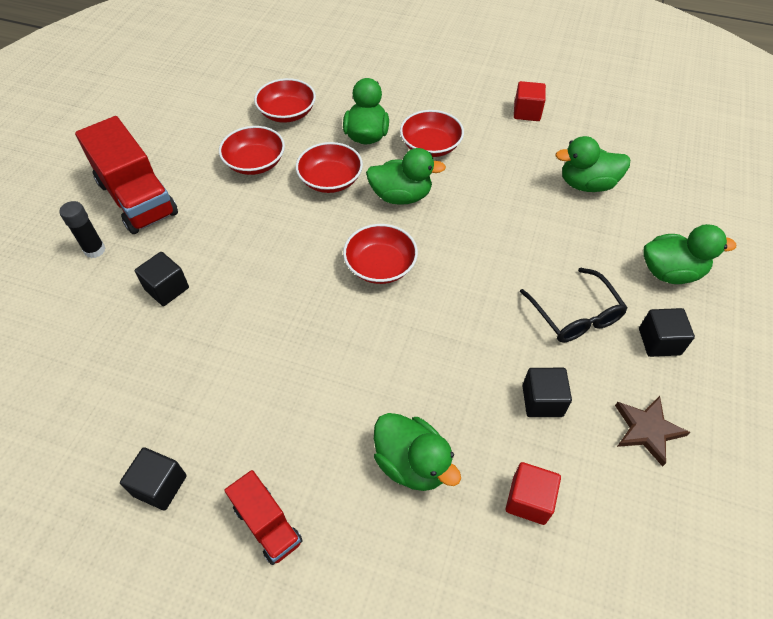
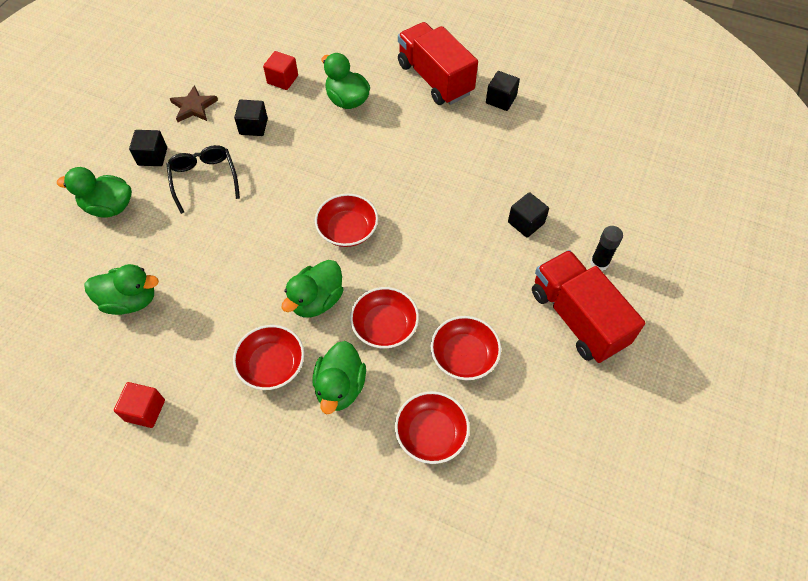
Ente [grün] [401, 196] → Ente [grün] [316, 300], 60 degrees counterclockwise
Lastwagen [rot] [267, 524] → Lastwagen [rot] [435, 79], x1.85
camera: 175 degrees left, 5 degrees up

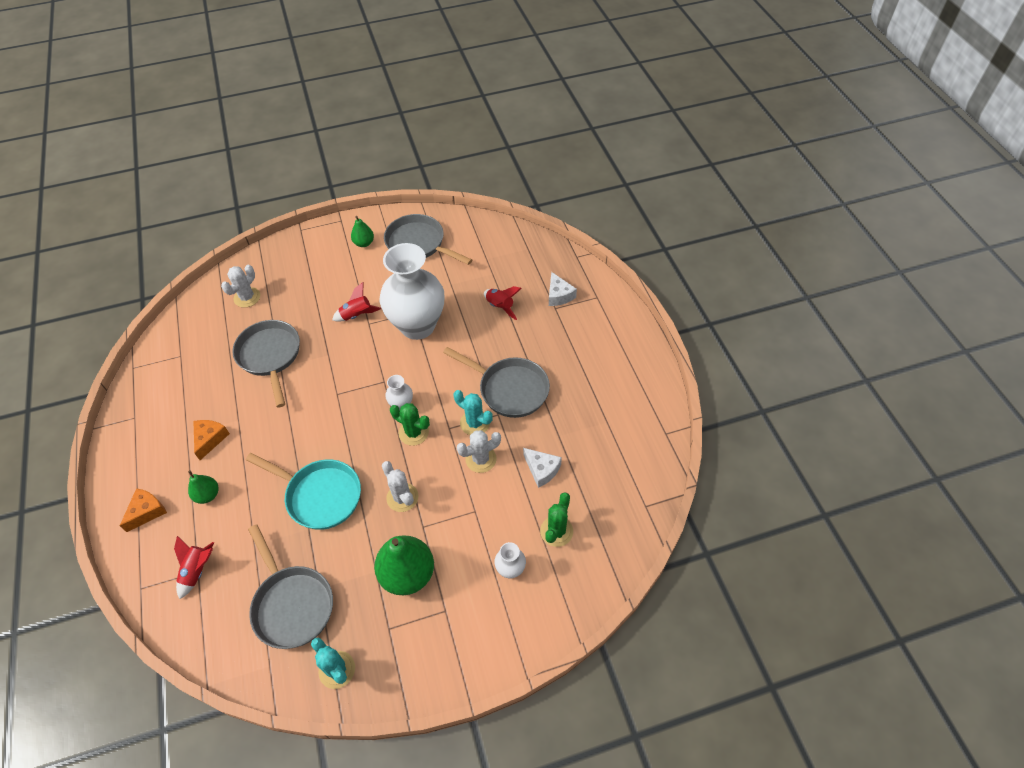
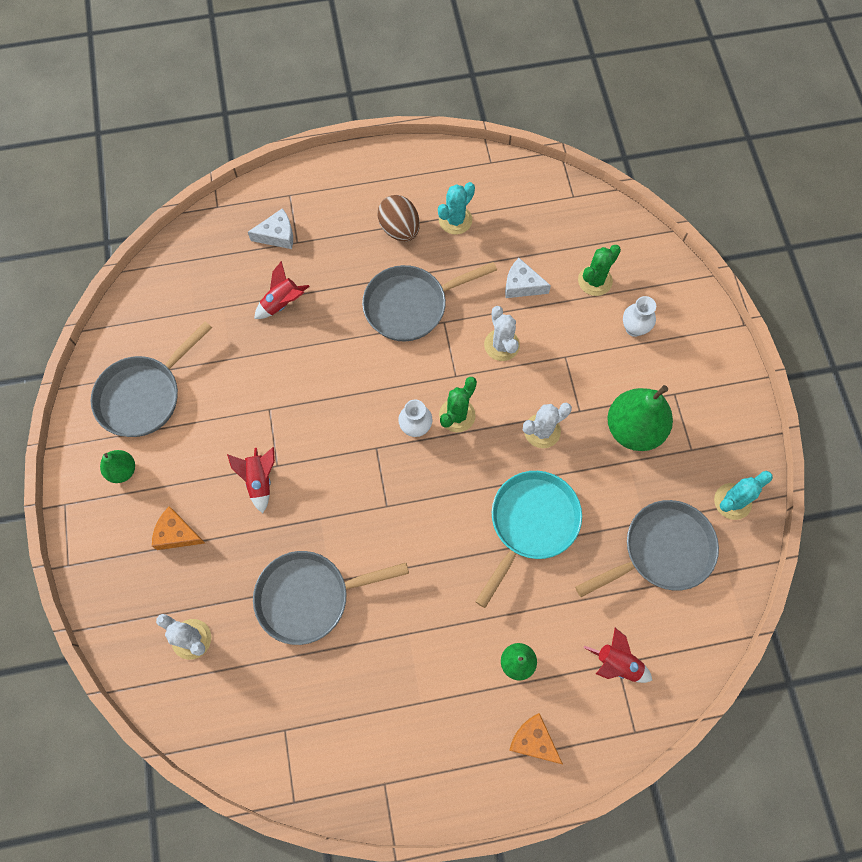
Vase [weiß] [417, 326] → -
Pfanne [grau] [509, 389] → Pfanne [grau] [411, 305], 150 degrees counterclockwise
Kaktus [türkis] [475, 423] → Kaktus [türkis] [455, 220], moved
Käse [orange] [210, 439] → Käse [orange] [177, 533], moved
Käse [weiß] [542, 470] → Käse [weiß] [521, 285], 120 degrees counterclockwise
Kaktus [grün] [556, 531] → Kaktus [grün] [595, 281], 75 degrees counterclockwise
- → Ei [braun] [399, 229]
camera: 85 degrees left, 15 degrees up

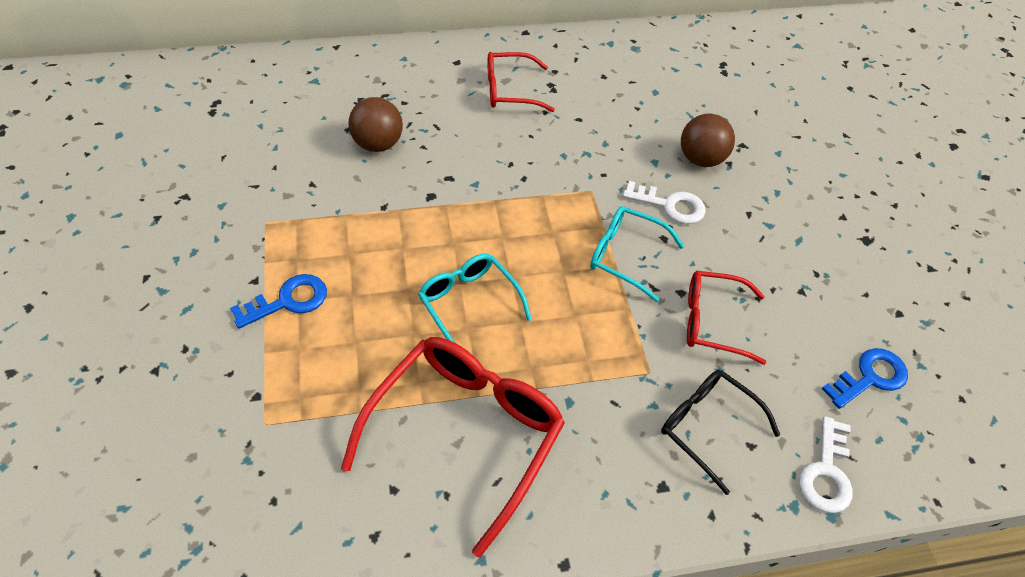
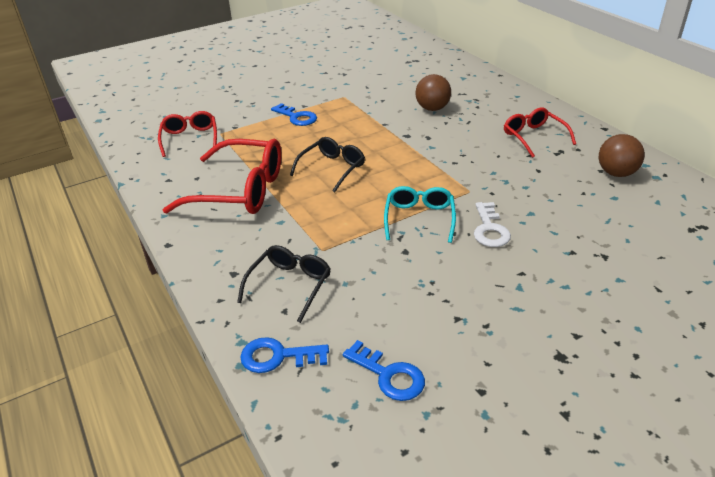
Ball [braun] [701, 159] → Ball [braun] [616, 173], moved
Brille [türkis] [469, 304] → Brille [schwarz] [332, 169]
Brille [rot] [713, 322] → Brille [rot] [190, 139], moved
Schlüssel [weiß] [826, 472] → Schlüssel [blau] [278, 356]
camera: 75 degrees right, 15 degrees down

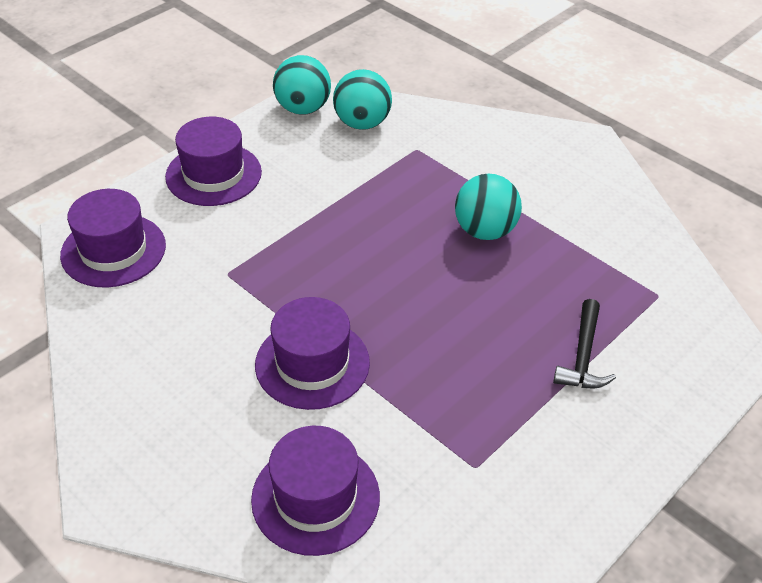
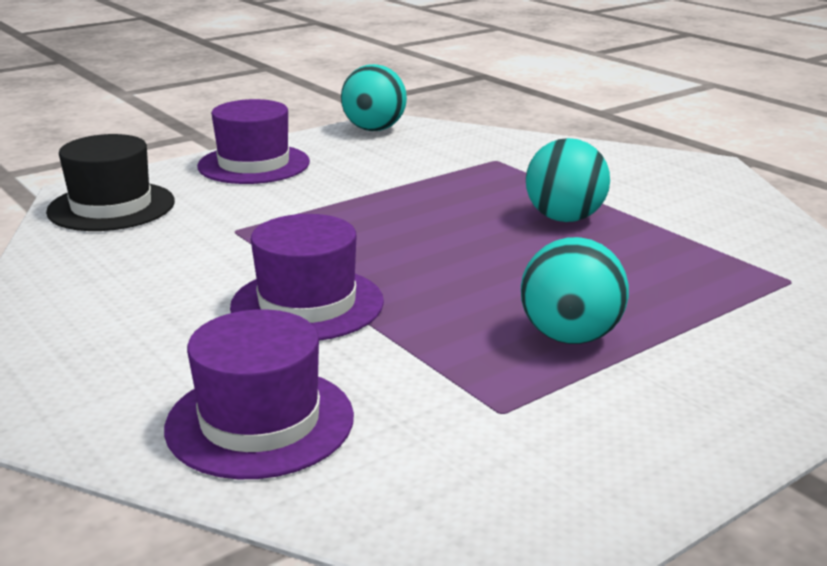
Ball [türkis] [362, 123] → Ball [türkis] [570, 337], moved
Hut [lila] [113, 250] → Hut [schwarz] [111, 207]
Hammer [schwarz] [583, 356] → -
camera: 10 degrees right, 20 degrees down

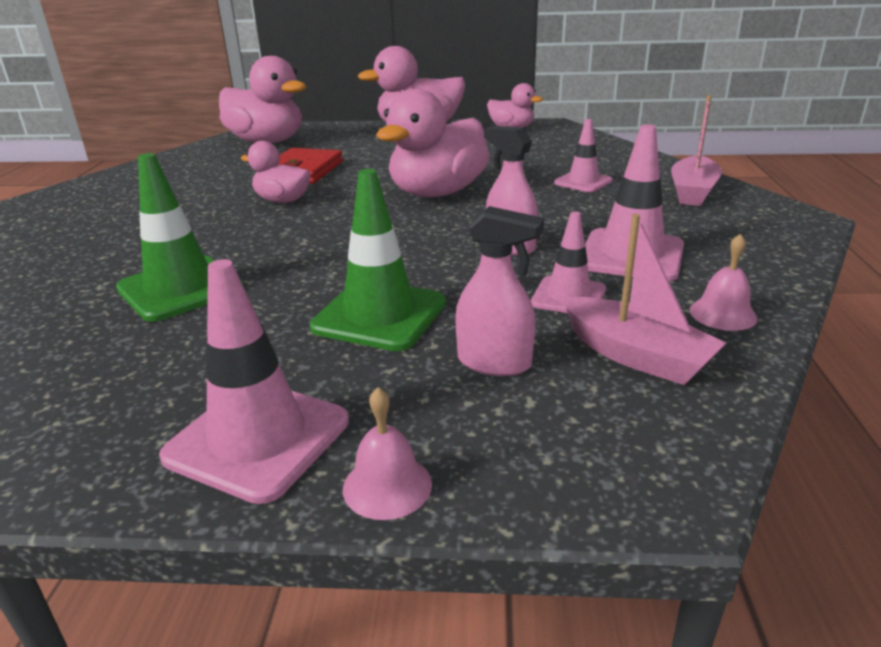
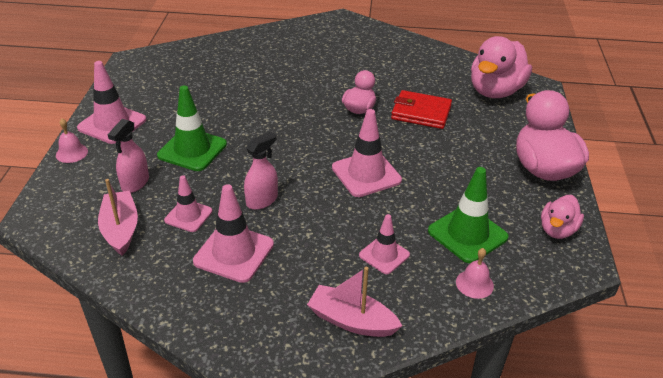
Ente [rosa] [437, 193] → Leitkegel [rosa] [366, 174]
Leitkegel [grün] [180, 288] → Leitkegel [grün] [467, 234], moved
Boot [rosa] [635, 355] → Boot [rosa] [121, 229], 120 degrees clockwise
Glocke [rosa] [723, 314] → Glocke [rosa] [474, 284], moved
camera: 90 degrees right, 10 degrees up

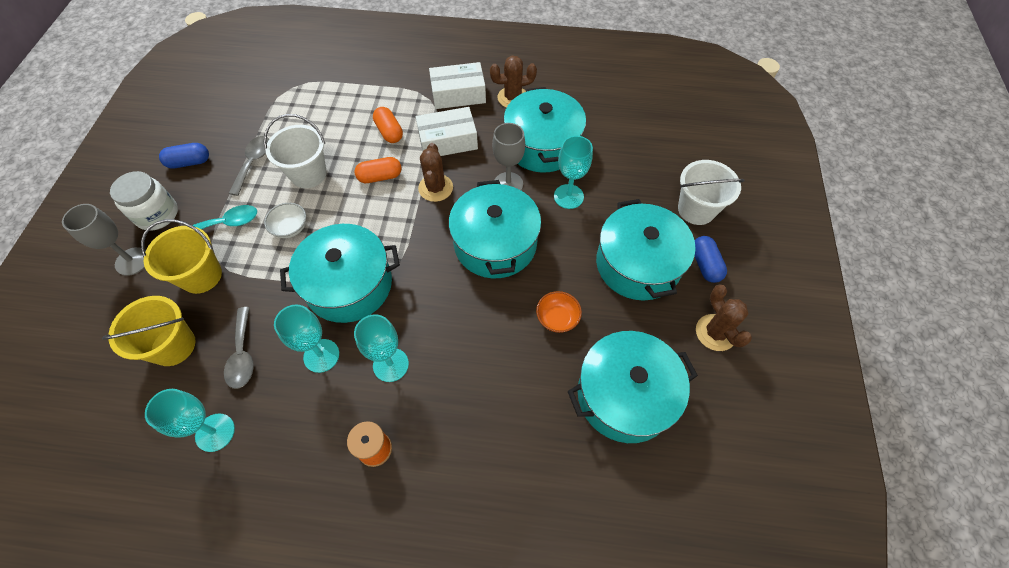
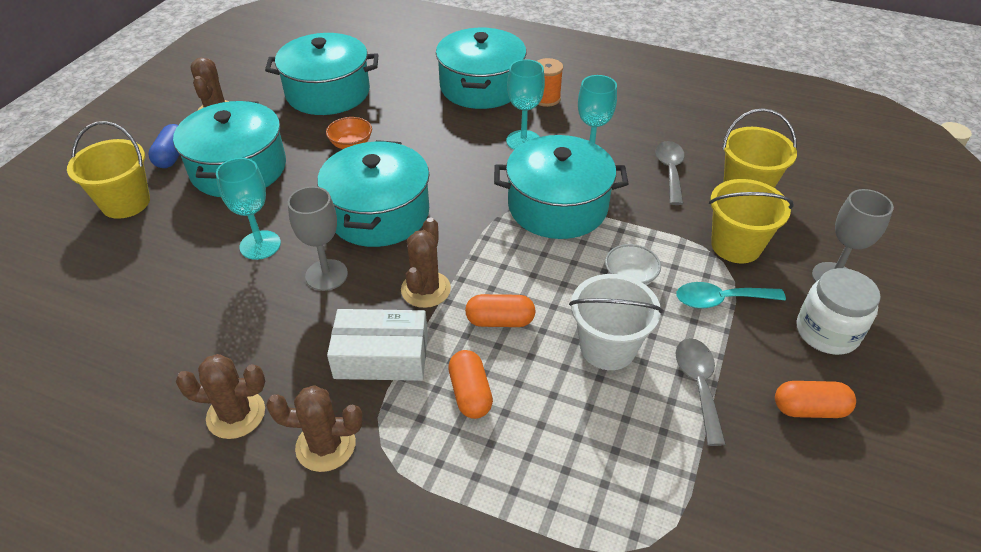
Schachtel [weiß] [458, 94] → Kaktus [braun] [325, 445]
Kochtopf [türkis] [542, 145] → Kochtopf [türkis] [481, 87], moved
Löffel [grau] [253, 163] → Löffel [grau] [698, 385], 150 degrees clockwise
Kapsel [blau] [189, 162] → Kapsel [orange] [809, 409]
Eimer [weiß] [696, 209] → Eimer [gelb] [126, 203]
Kelch [türkis] [215, 432] → -
camera: 165 degrees left, 15 degrees down

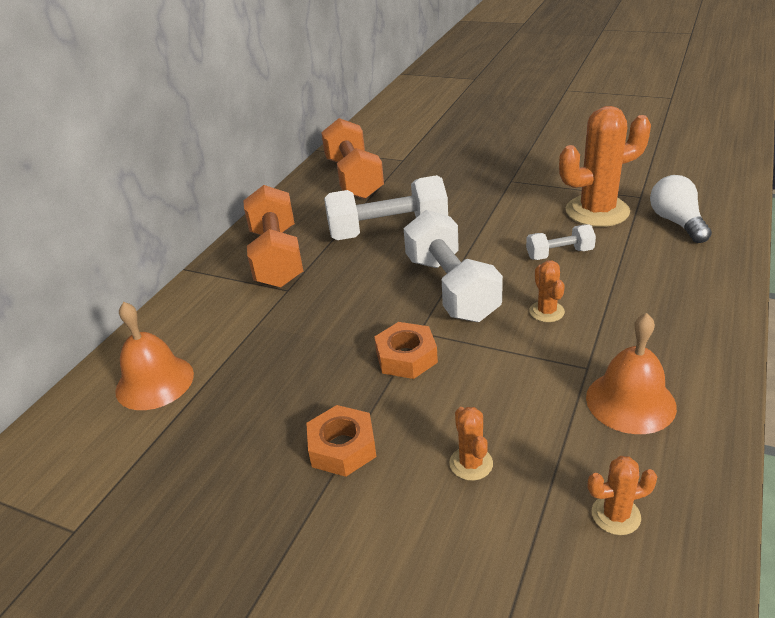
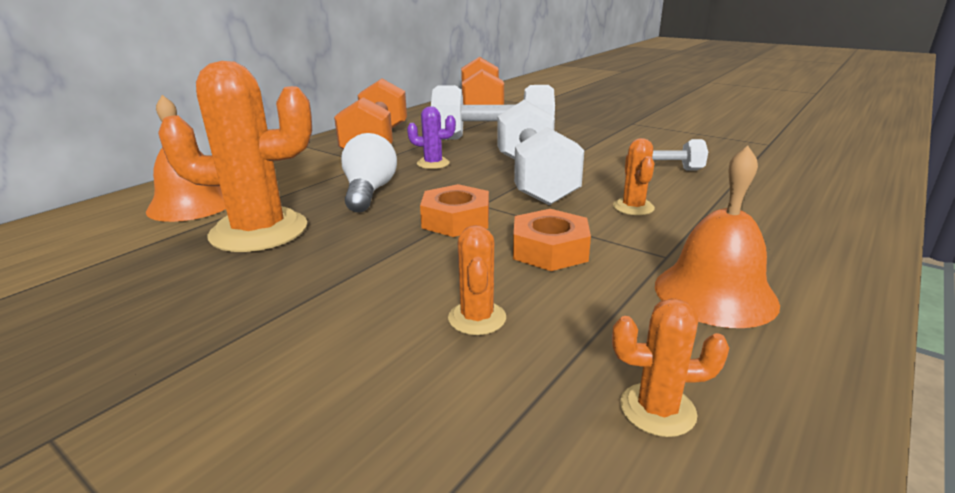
Kaktus [orange] [597, 211] → Kaktus [orange] [259, 231], moved
Glühbirne [weiß] [677, 222] → Glühbirne [weiß] [369, 192], moved
Sechskantmutter [orange] [342, 447] → Sechskantmutter [orange] [550, 250], moved
- → Kaktus [lila] [433, 163]
camera: 10 degrees right, 10 degrees down

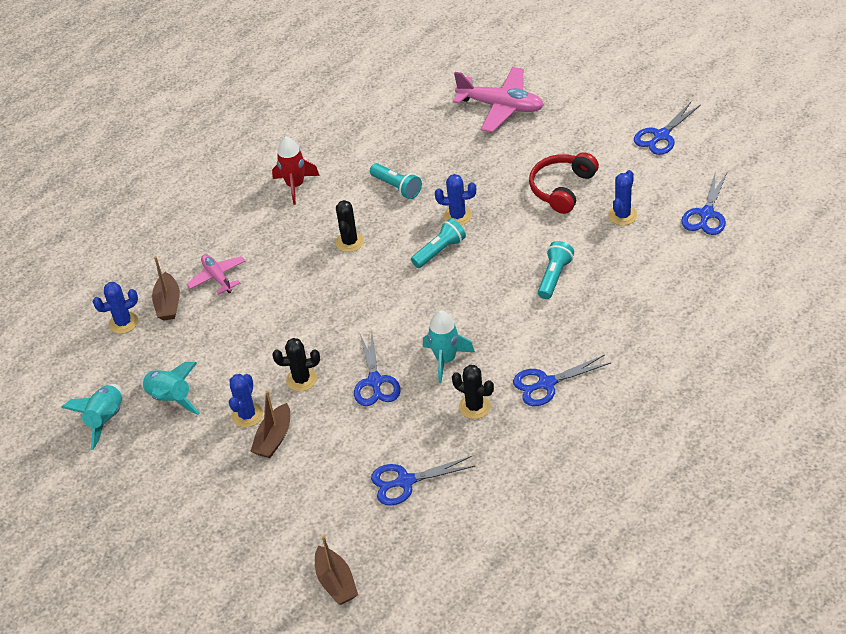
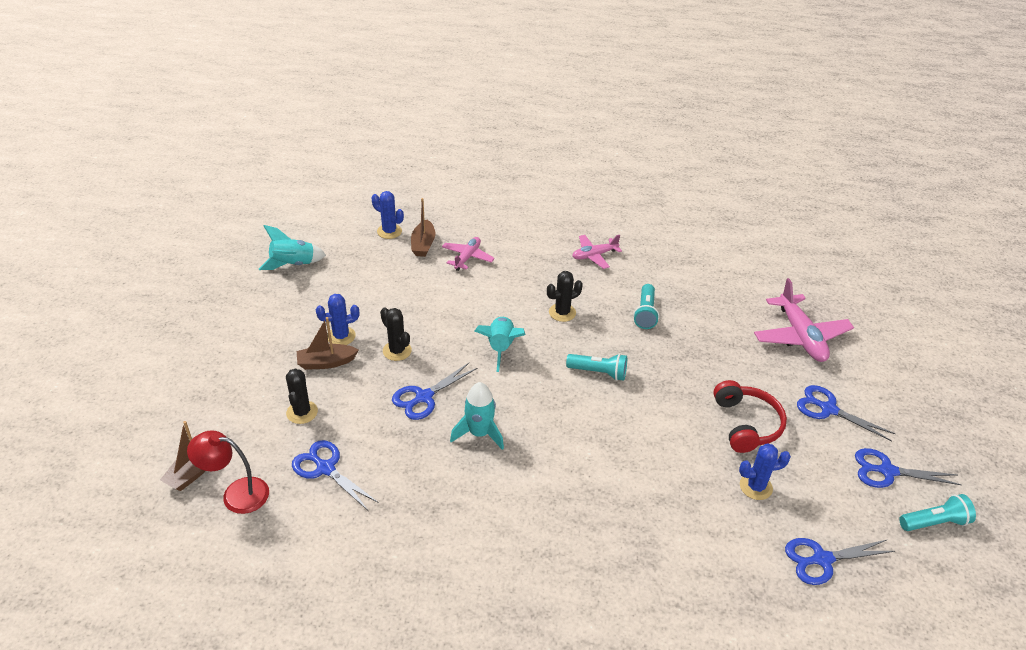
Rakete [rot] [295, 185] → Flugzeug [rosa] [594, 255]
Kopfhörer [rot] [562, 188] → Kopfhörer [rot] [746, 424], 90 degrees clockwise
Kaktus [blau] [457, 216] → -
Taschenlampe [türkis] [554, 277] → Taschenlampe [türkis] [934, 522], moved
Boot [braun] [168, 303] → Boot [braun] [423, 244], 45 degrees counterclockwise
Schere [blau] [546, 383] → Schere [blau] [828, 409], moved
Rakete [türkis] [170, 398] → Rakete [türkis] [500, 347], moved
Kaktus [schwarz] [474, 406] → Kaktus [schwarz] [302, 412], moved
- → Lampe [rot] [236, 494]
camera: 50 degrees right, 5 degrees down

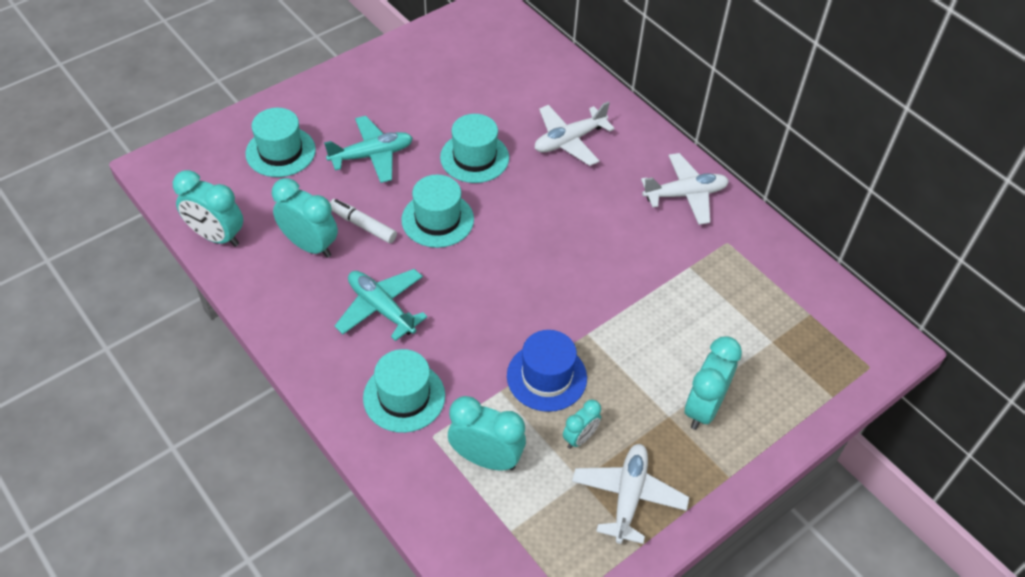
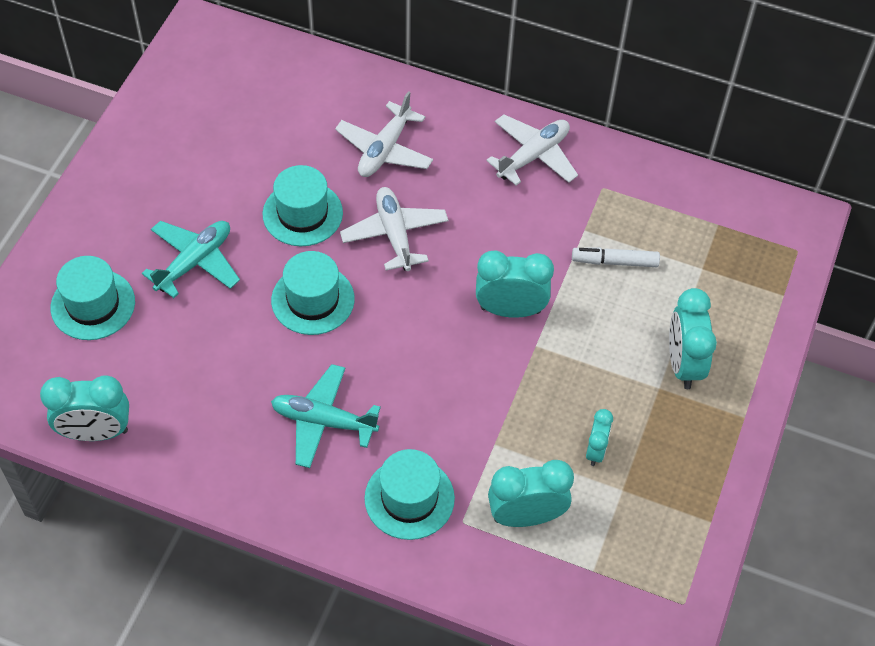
Wecker [türkis] [310, 245] → Wecker [türkis] [510, 310], moved
Filzstift [weiß] [363, 225] → Filzstift [weiß] [615, 262], moved
Hut [blau] [546, 377] → -
Flugzeug [weiß] [628, 497] → Flugzeug [weiß] [394, 234], moved
camera: 30 degrees left, 5 degrees up

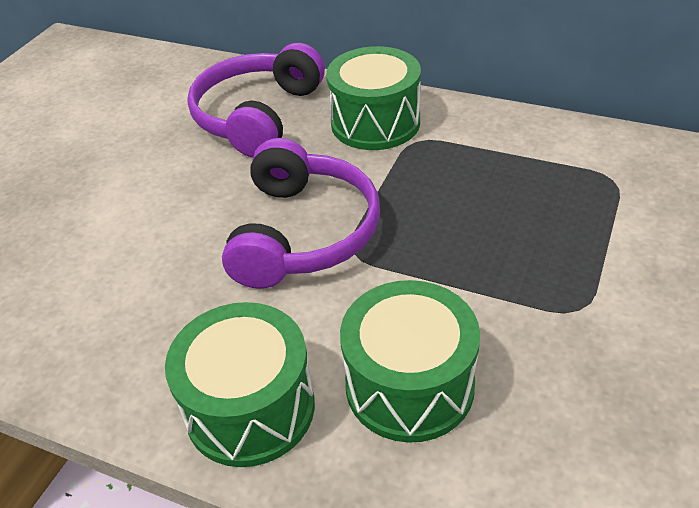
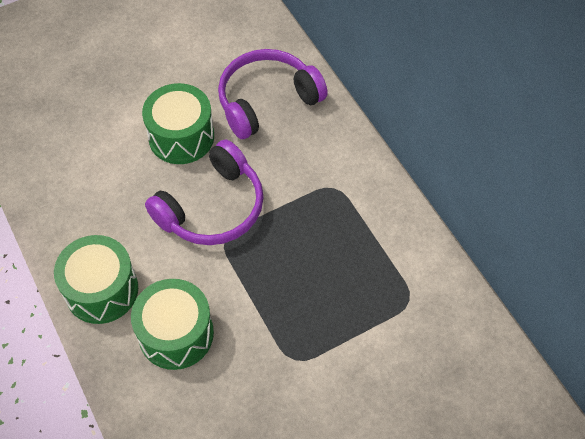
Trommel [grün] [375, 123] → Trommel [grün] [181, 137], moved
camera: 35 degrees right, 15 degrees up

